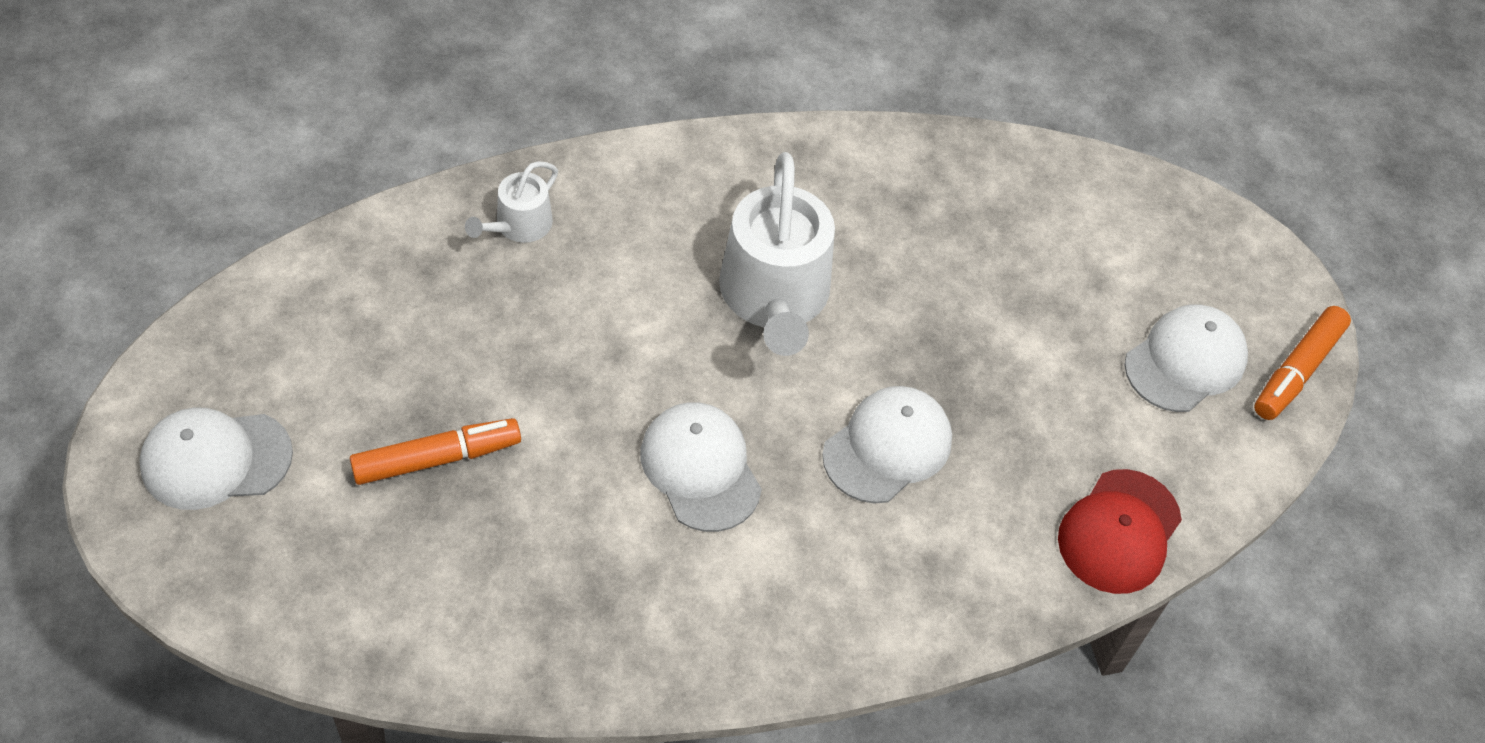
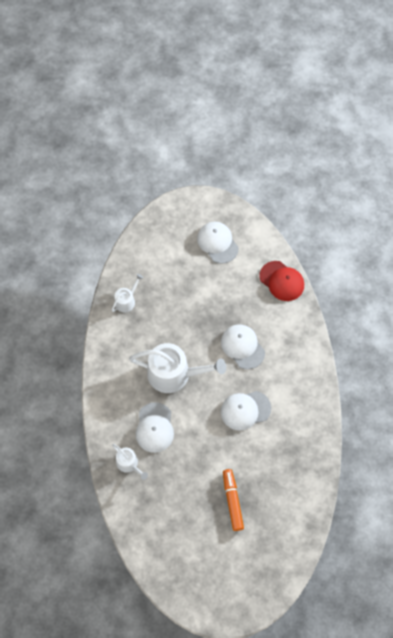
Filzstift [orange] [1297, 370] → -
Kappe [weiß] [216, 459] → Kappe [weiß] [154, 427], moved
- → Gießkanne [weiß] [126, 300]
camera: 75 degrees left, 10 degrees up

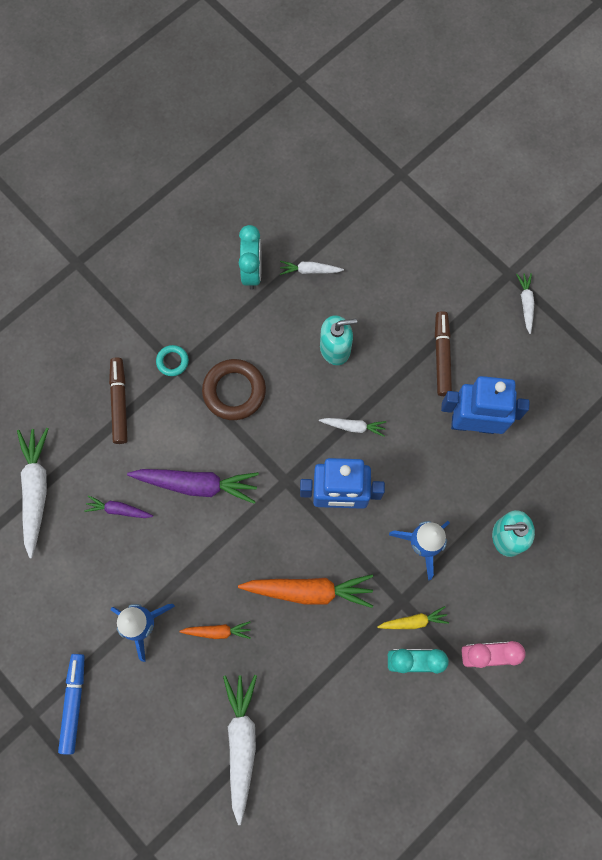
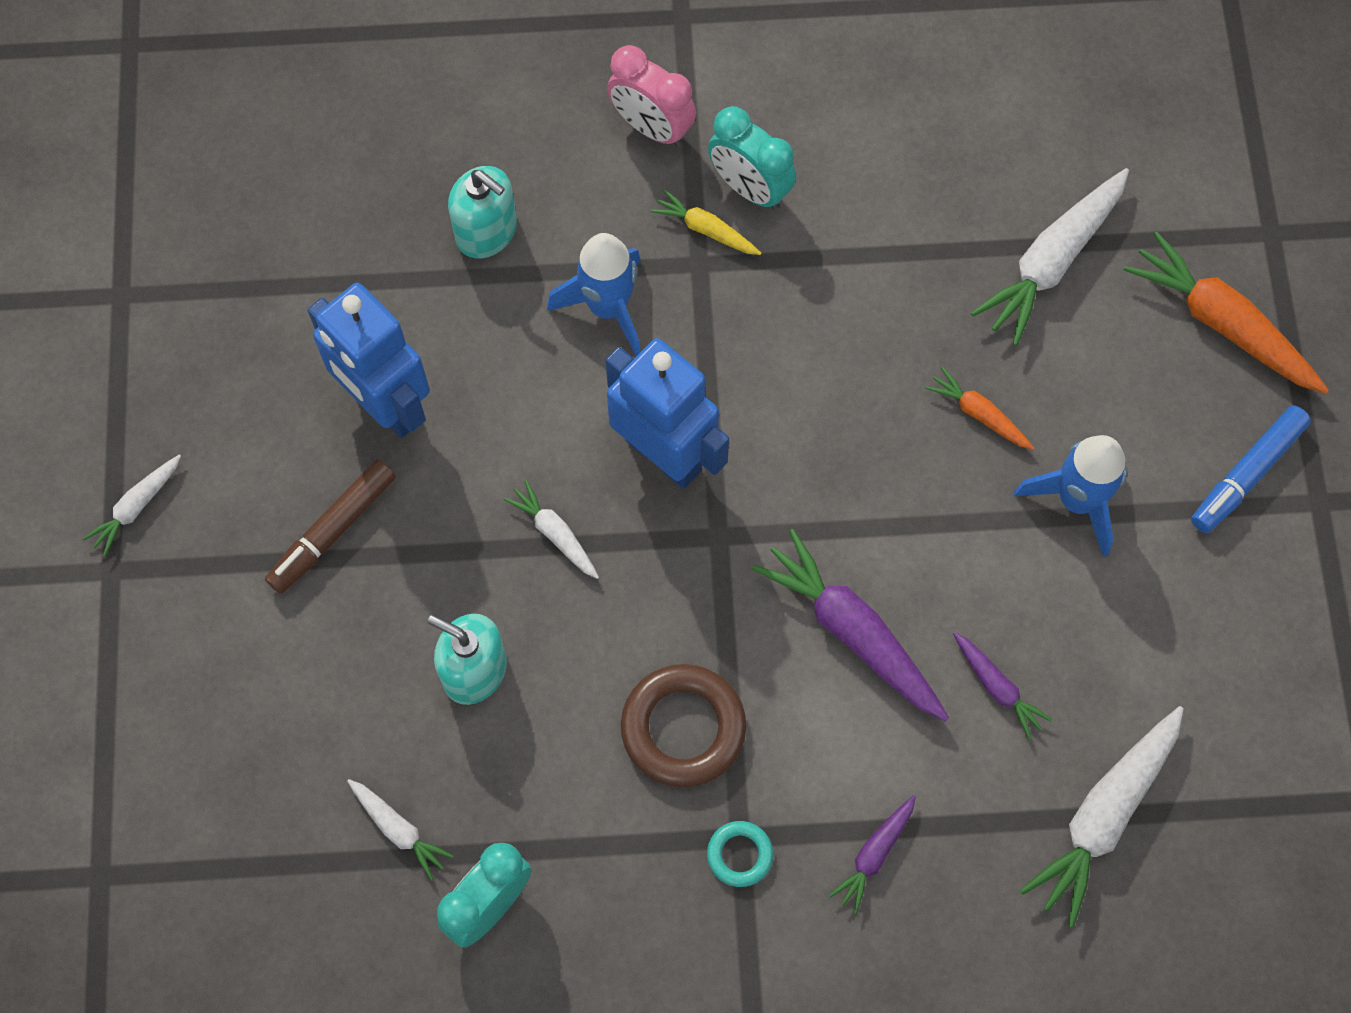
Filzstift [braun] [119, 403] → Karotte [lila] [874, 854]
Karotte [orange] [309, 590] → Karotte [orange] [1222, 324], moved
camera: 140 degrees left, 5 degrees down

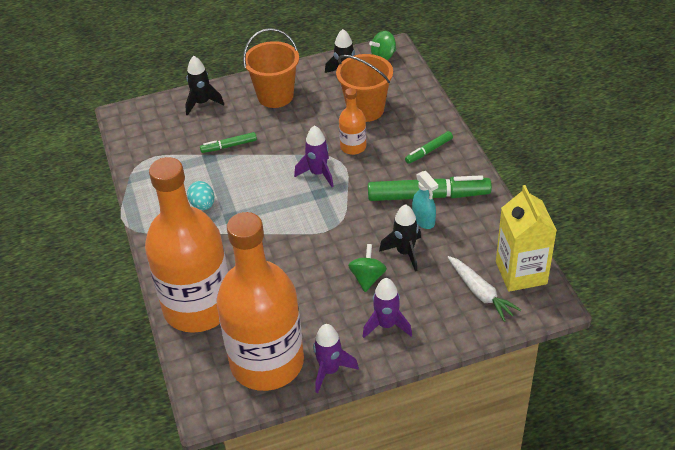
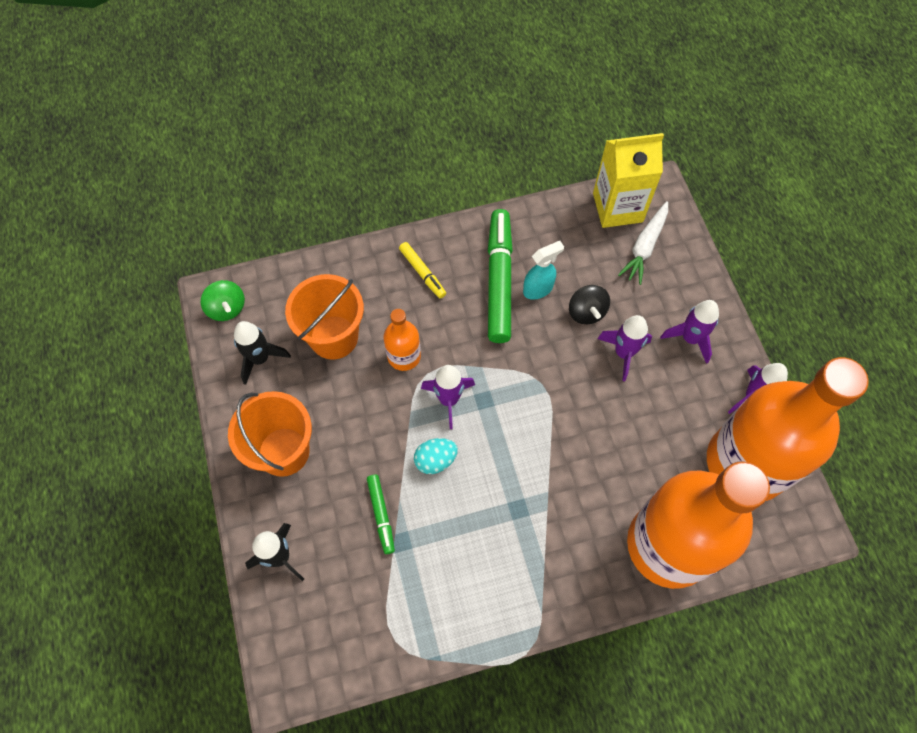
Filzstift [grün] [429, 151] → Filzstift [gelb] [422, 273]
Ei [türkis] [203, 205] → Ei [türkis] [435, 460], moved
Rakete [schwarz] [405, 252] → Kreisel [schwarz] [586, 312]
Kreisel [grün] [367, 278] → Rakete [lila] [623, 353]
Karotte [weiß] [480, 293] → Karotte [weiß] [645, 247], 150 degrees clockwise
camera: 90 degrees left, 20 degrees up

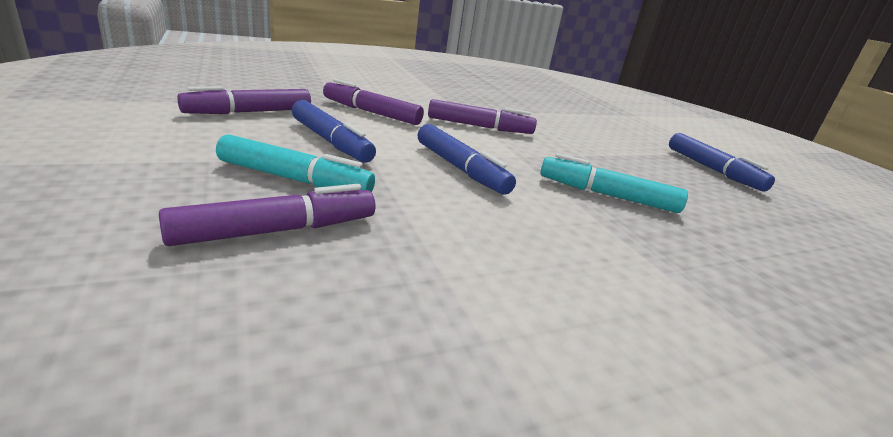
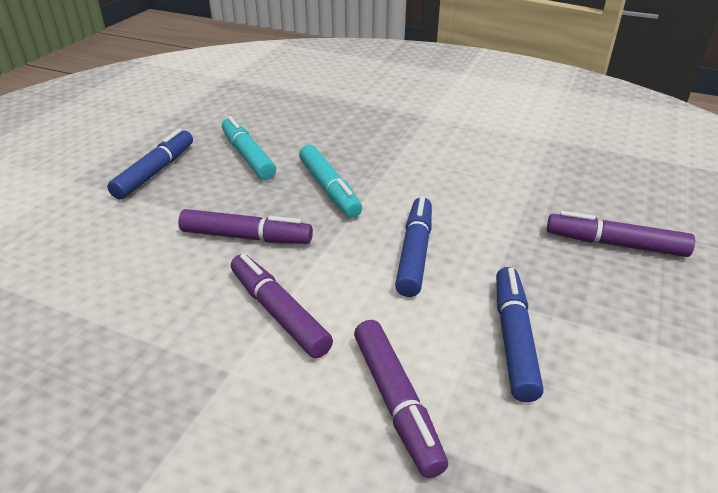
Filzstift [lila] [250, 112] → Filzstift [lila] [245, 237], moved
Filzstift [türkis] [294, 179] → Filzstift [türkis] [248, 156], moved
camera: 130 degrees left, 10 degrees up

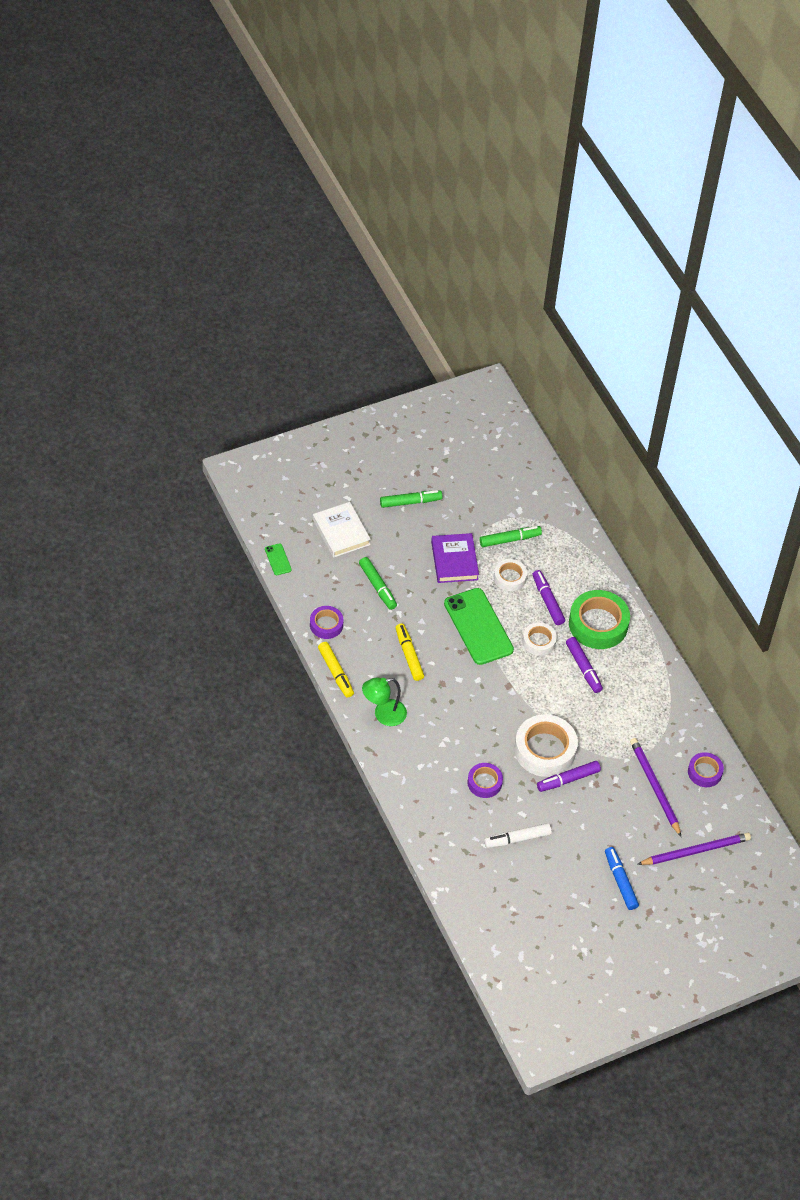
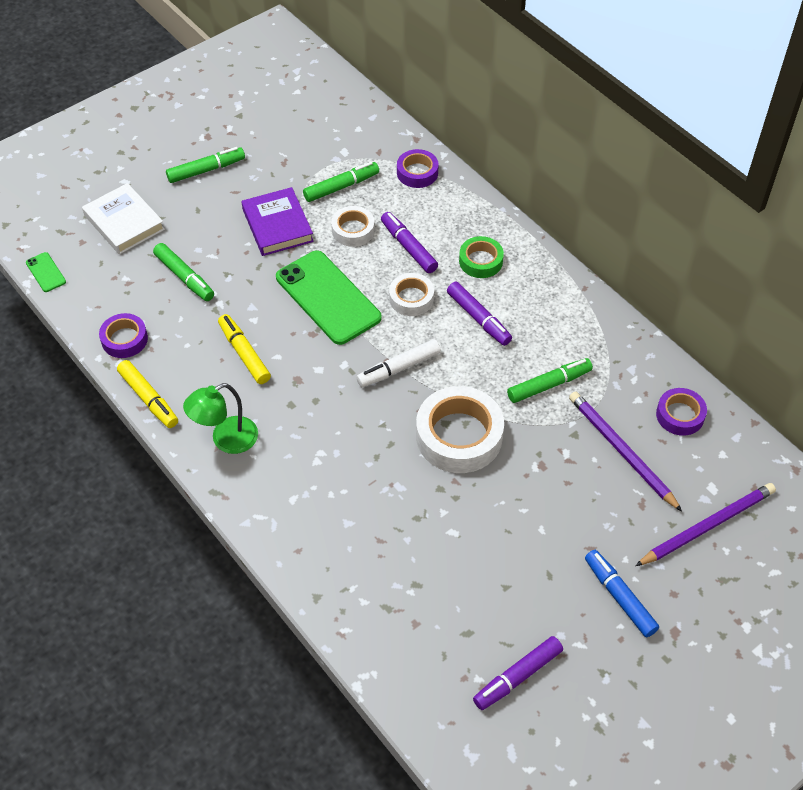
Klebeband [grün] [598, 624] → Klebeband [grün] [480, 261], x0.56
Filzstift [lila] [568, 779] → Filzstift [lila] [517, 677], moved
Klebeband [lila] [484, 783] → Klebeband [lila] [417, 173], moved
Filzstift [weiß] [517, 839] → Filzstift [weiß] [398, 368], moved
- → Filzstift [grün] [549, 385]
camera: 10 degrees left, 0 degrees up

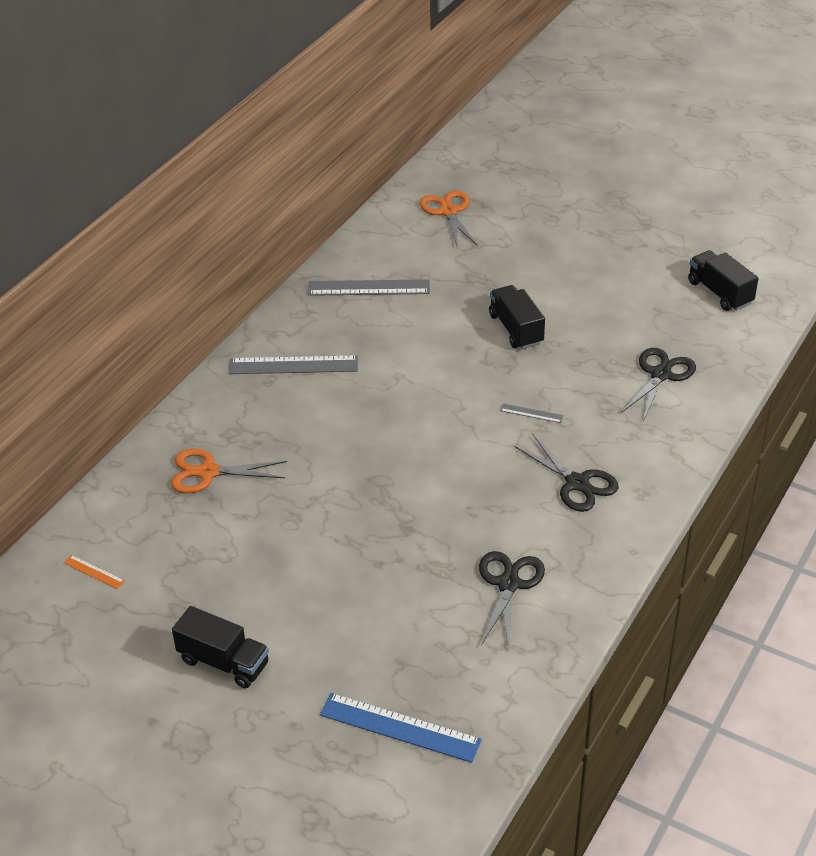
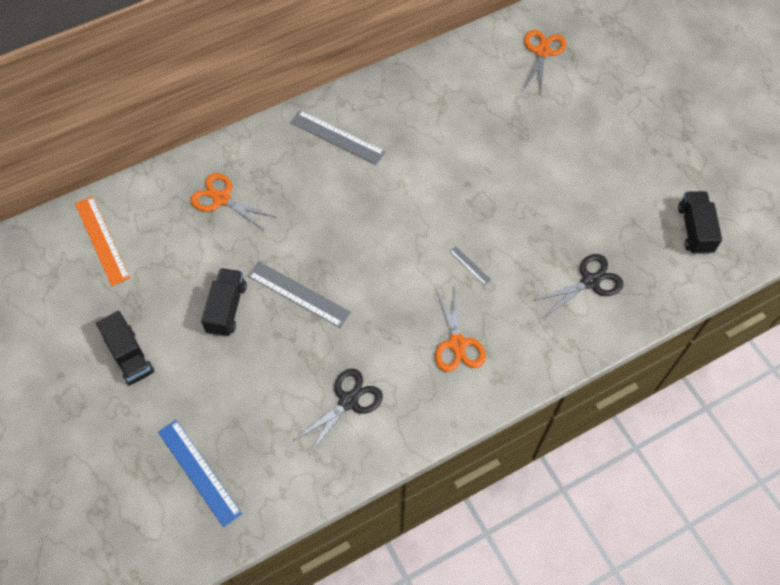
Lineal [grau] [369, 288] → Lineal [grau] [298, 294], moved
Lastwagen [schwarz] [516, 329] → Lastwagen [schwarz] [227, 308], moved
Schere [schwarz] [577, 483] → Schere [orange] [457, 344]
Lineal [orange] [94, 572] → Lineal [orange] [102, 240], x2.13
camera: 30 degrees right, 20 degrees up

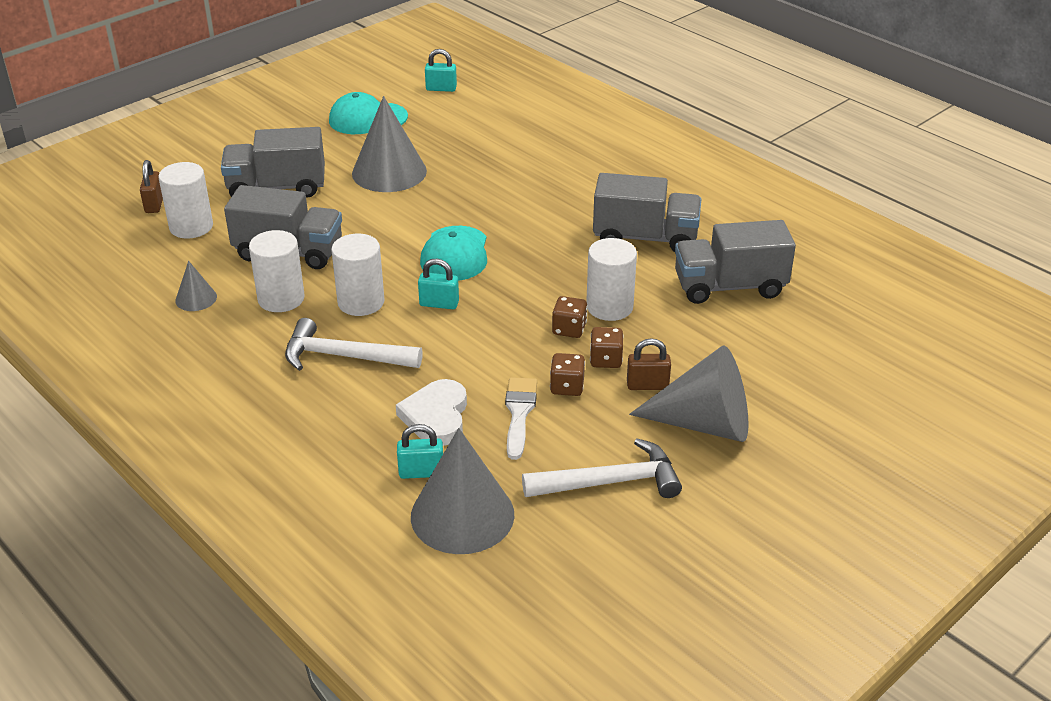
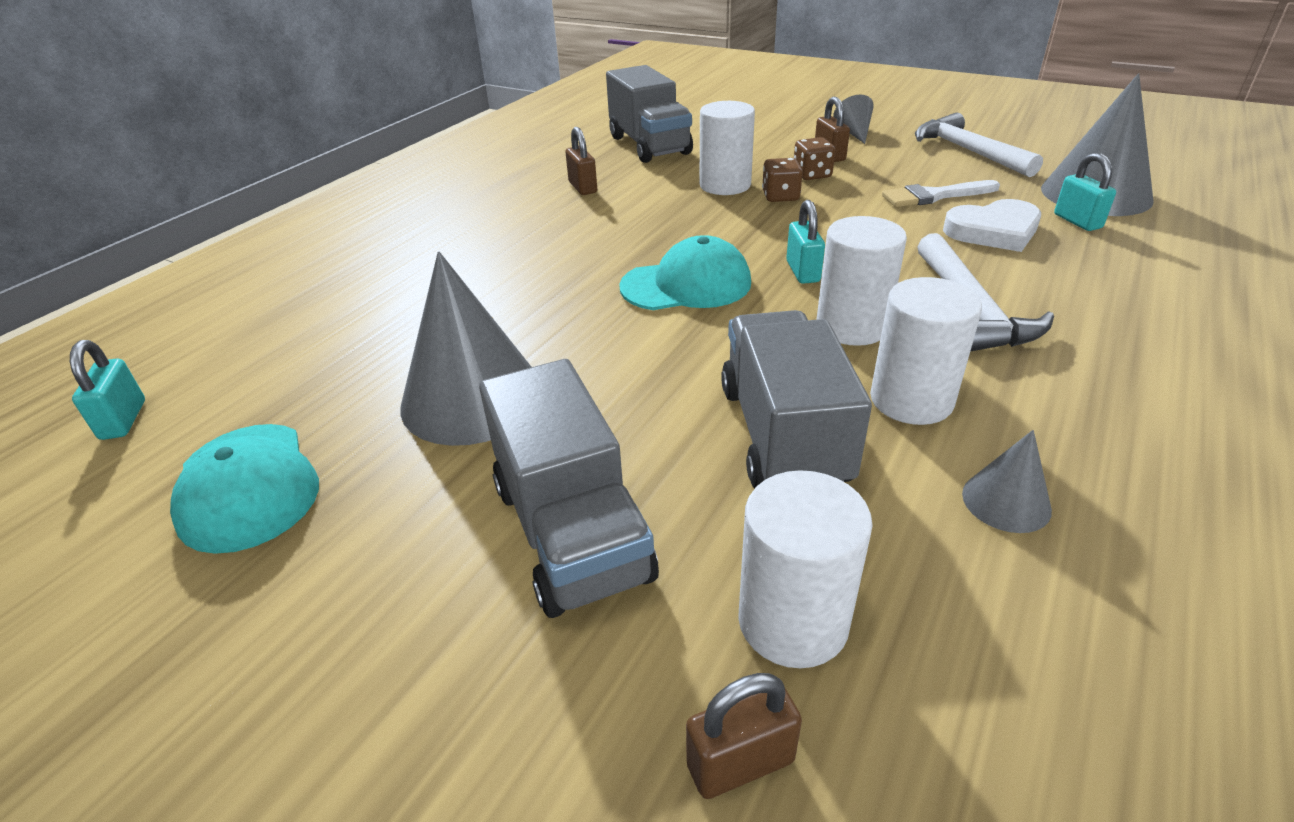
Lastwagen [grau] [645, 238] → Vorhängeschloss [braun] [583, 187]
Kegel [grau] [704, 423] → Kegel [grau] [854, 133], x0.48
Spielwürfel [braun] [567, 387] → -
camera: 105 degrees left, 0 degrees up

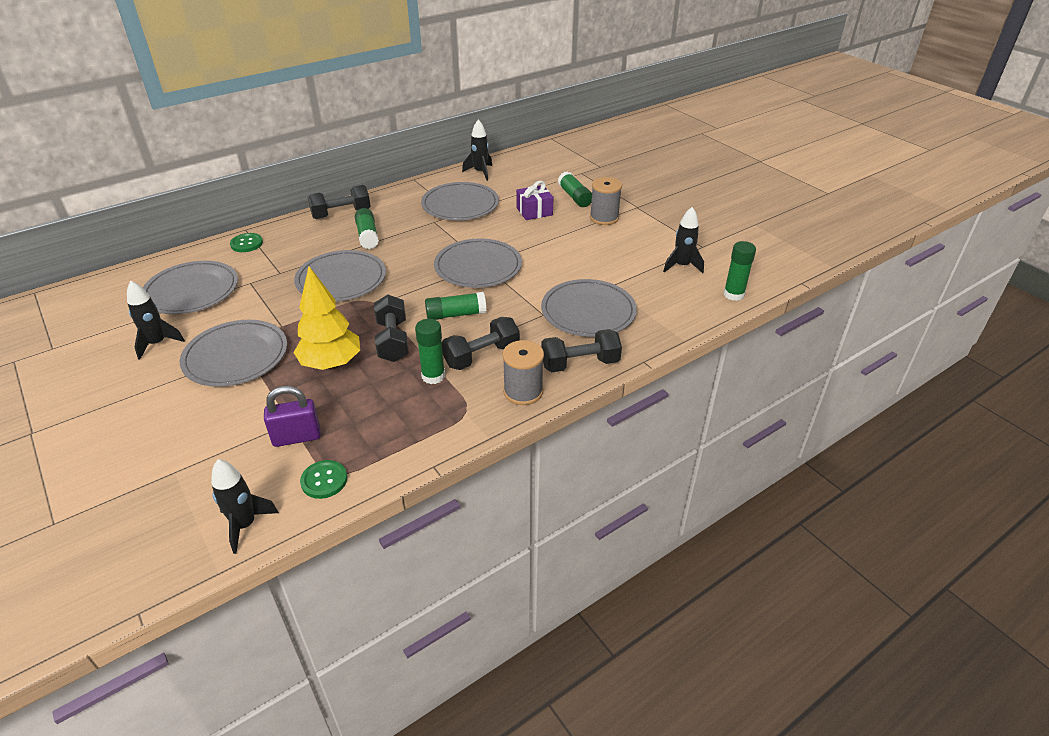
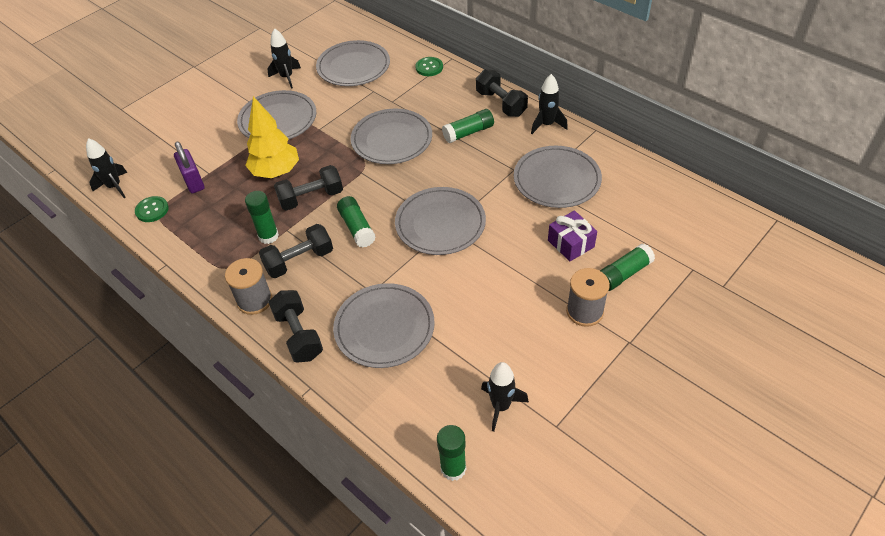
Rakete [schwarz] [480, 172] → Rakete [schwarz] [547, 124], moved
Hantel [schwarz] [482, 356] → Hantel [schwarz] [299, 261], 75 degrees counterclockwise
camera: 80 degrees right, 10 degrees up

